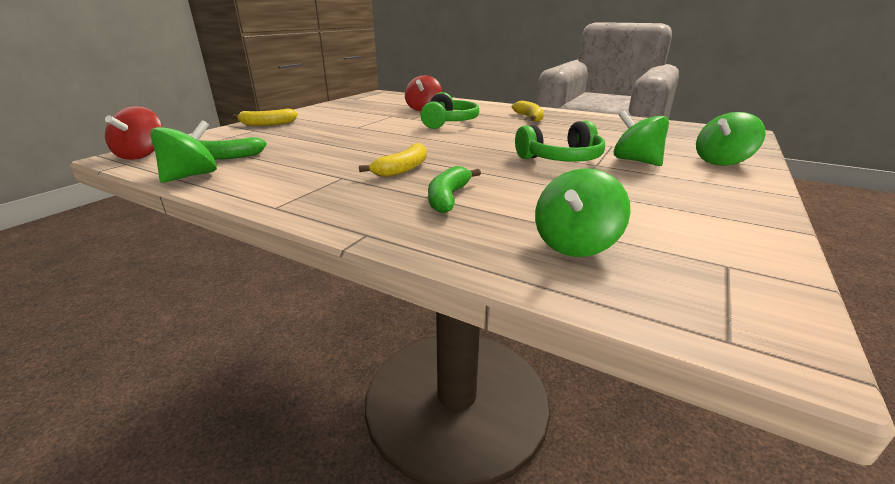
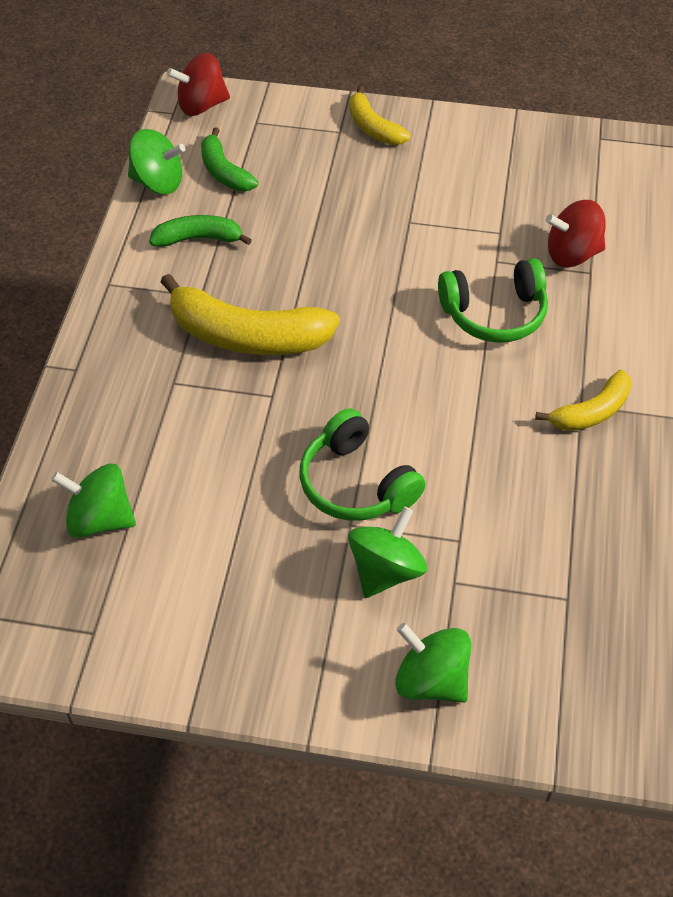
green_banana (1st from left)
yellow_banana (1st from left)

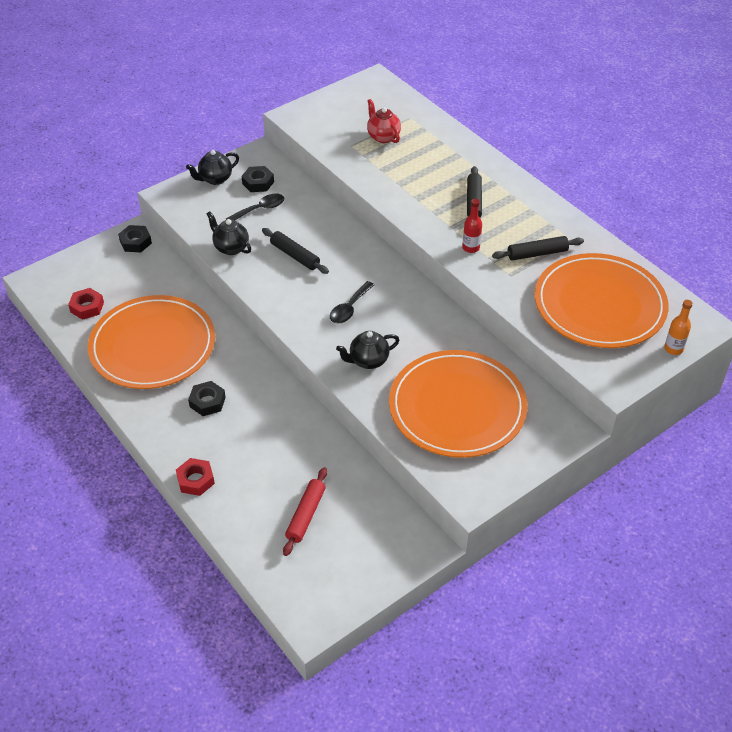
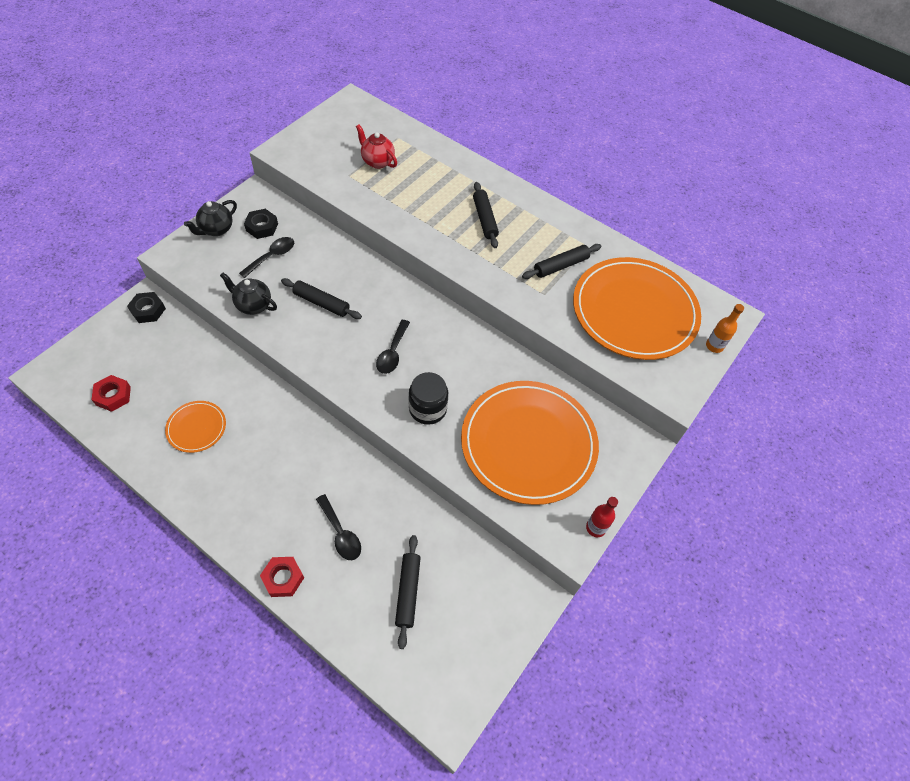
orange_plate (1st from left)
black_spoon (2nd from left)
black_rolling_pin (2nd from left)
black_jar
red_bottle
black_nut (2nd from left in the first image)

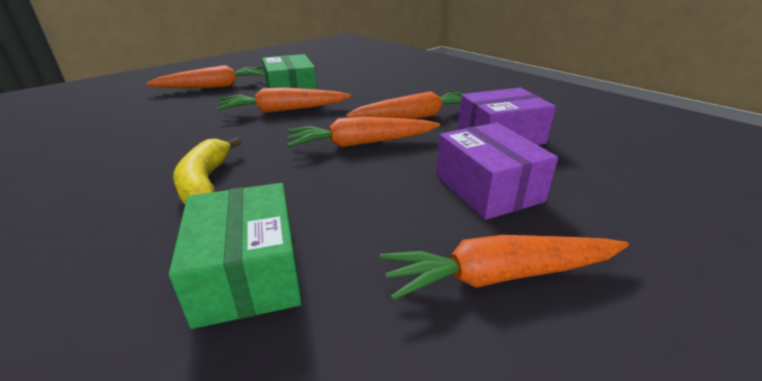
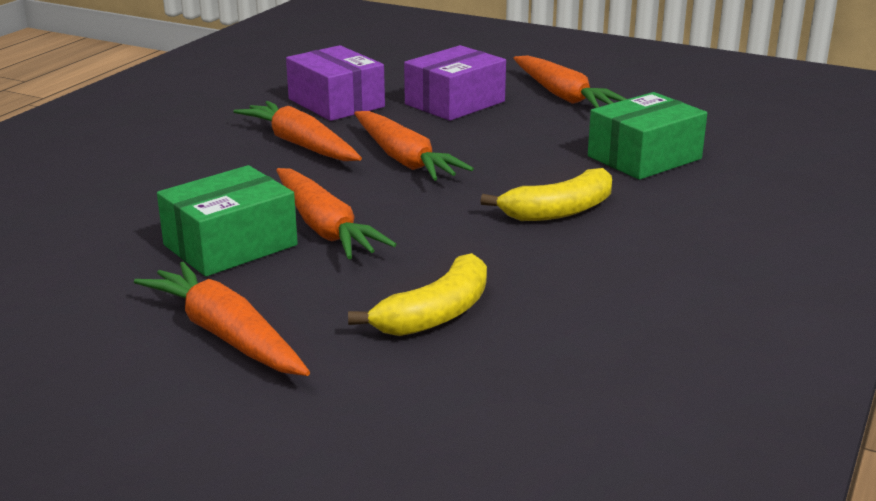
yellow_banana (1st from left)

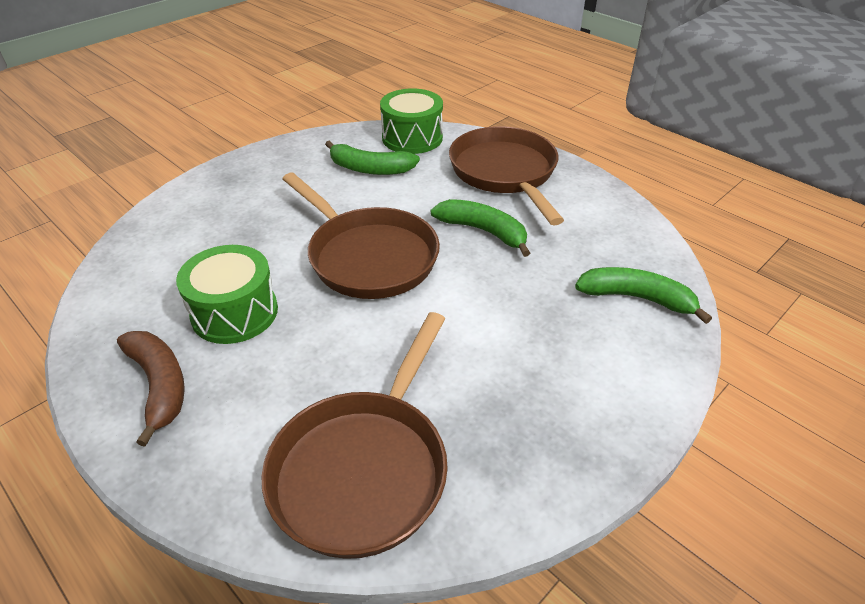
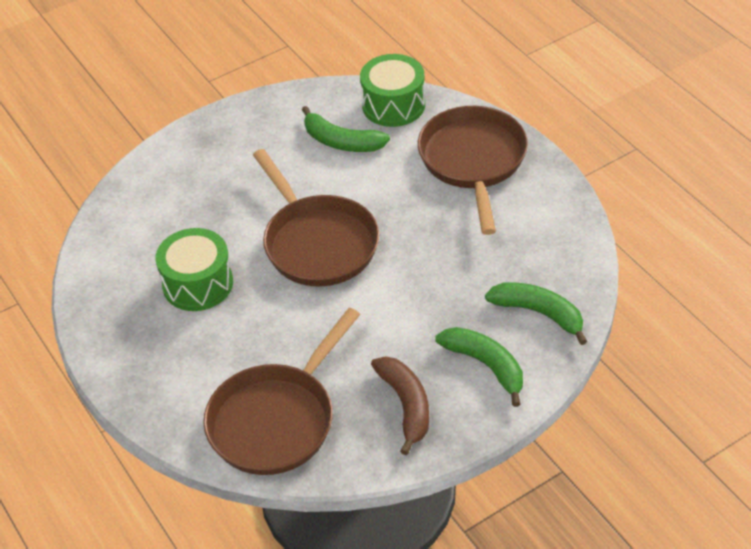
brown_banana
green_banana (2nd from left)

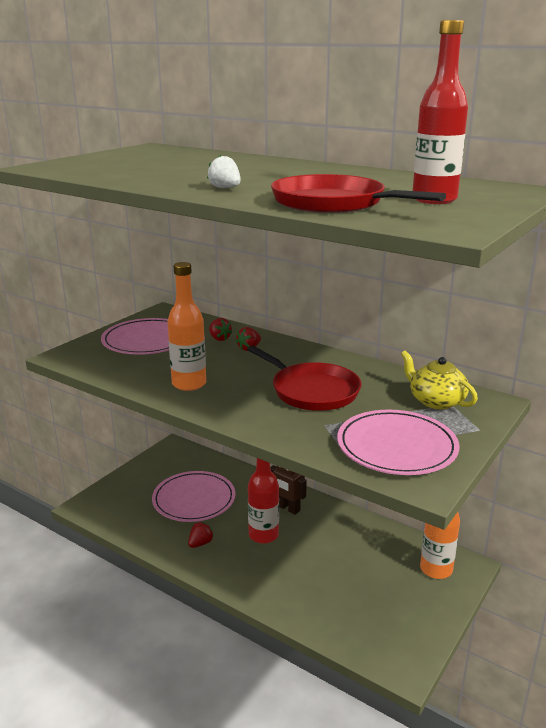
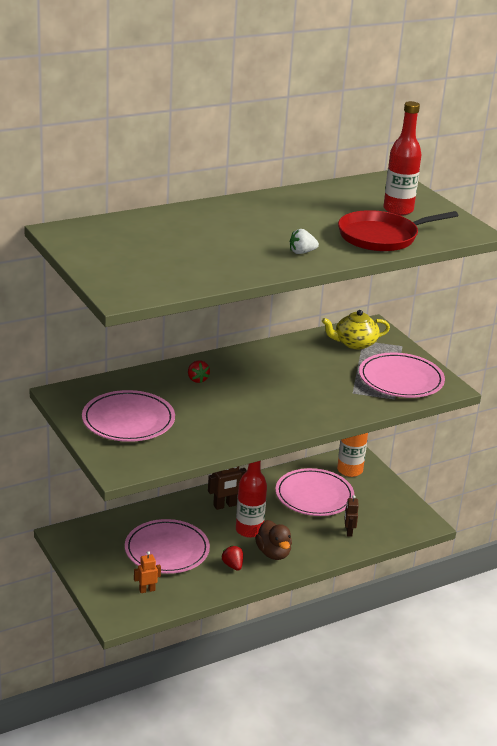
orange_robot
brown_duck
pink_plate (3rd from left)
brown_robot (2nd from left)
orange_bottle (1st from left in the first image)
red_strawberry (2nd from left in the first image)
red_pan (1st from left in the first image)

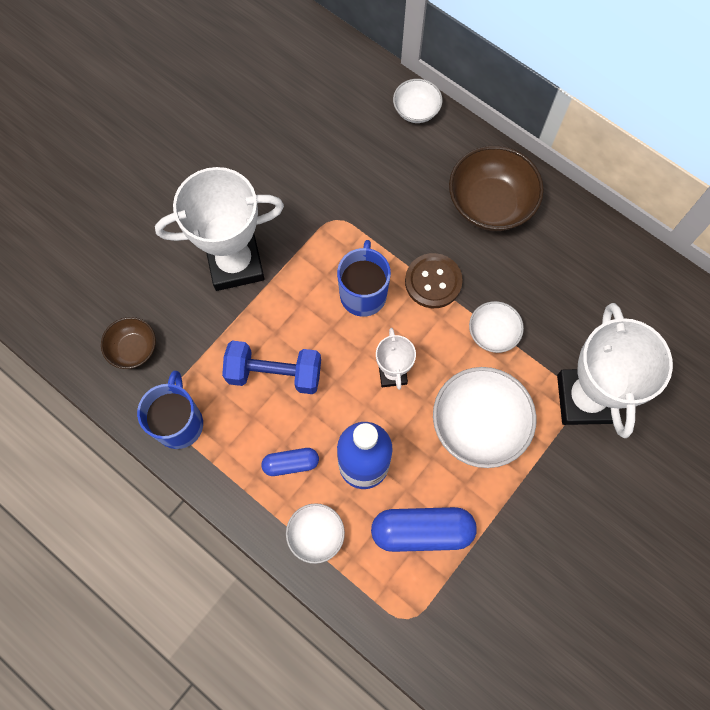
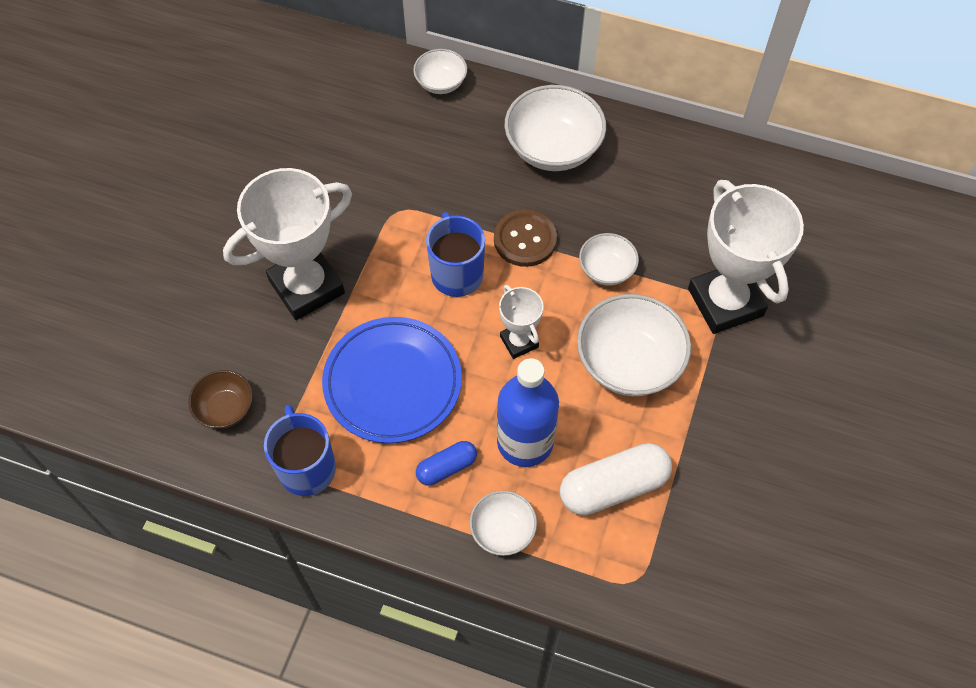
blue_plate
white_bowl (3rd from left)
white_capsule

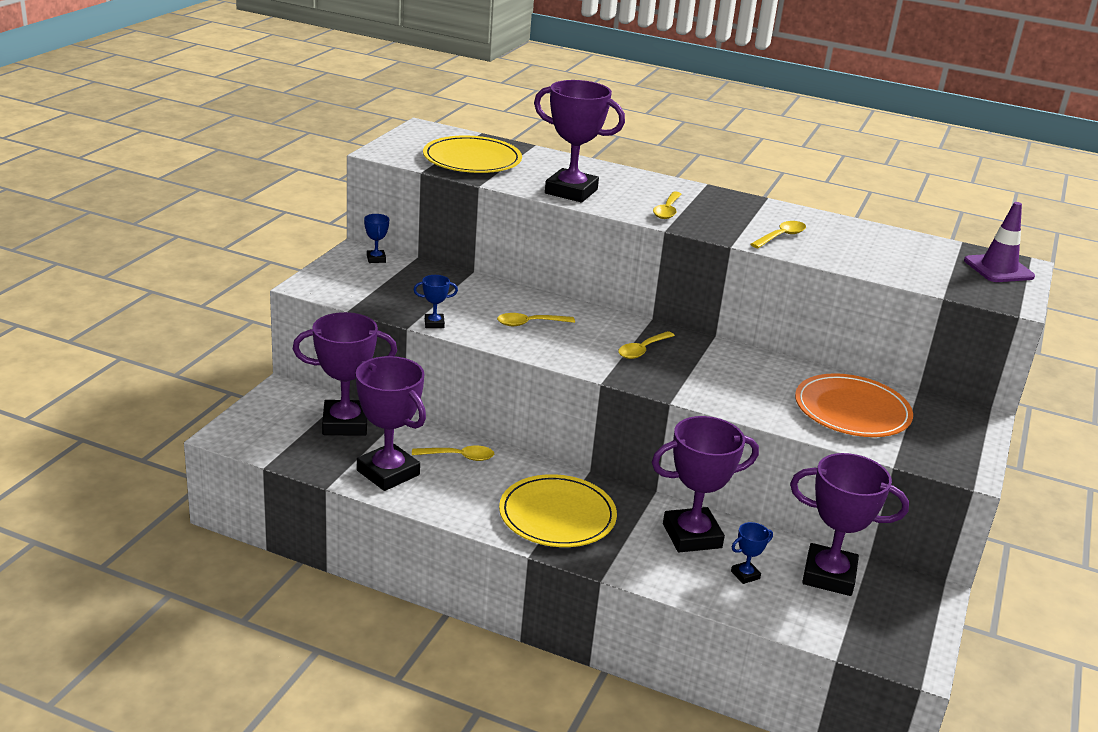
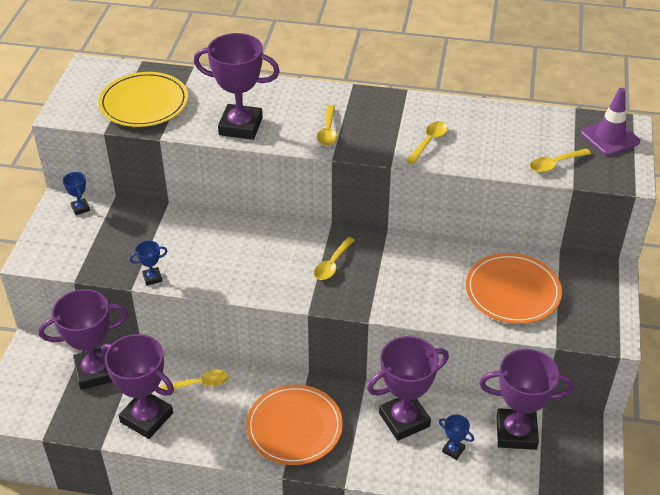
orange_plate (1st from left)
blue_trophy (3rd from left)
yellow_spoon (5th from left)

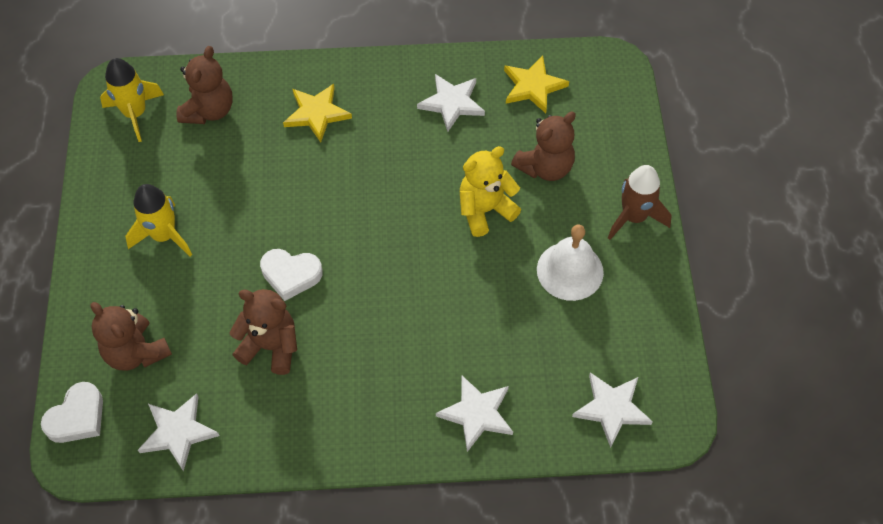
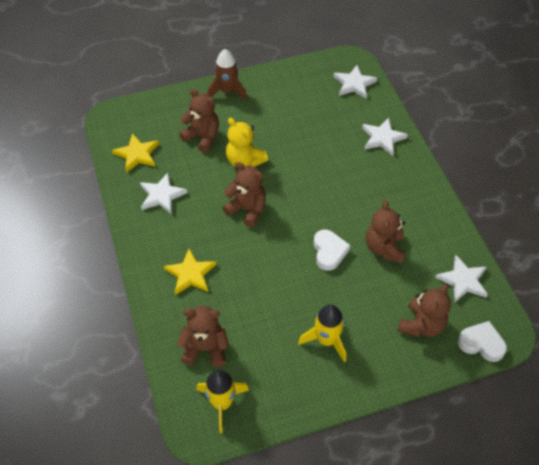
brown_teddy_bear (3rd from left)
white_bell

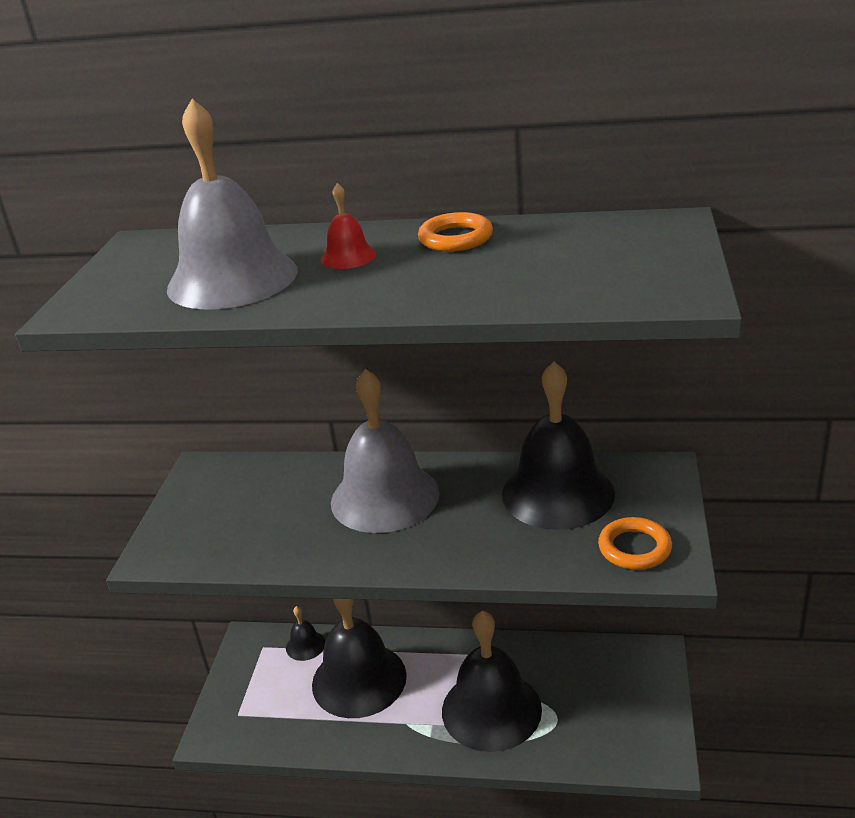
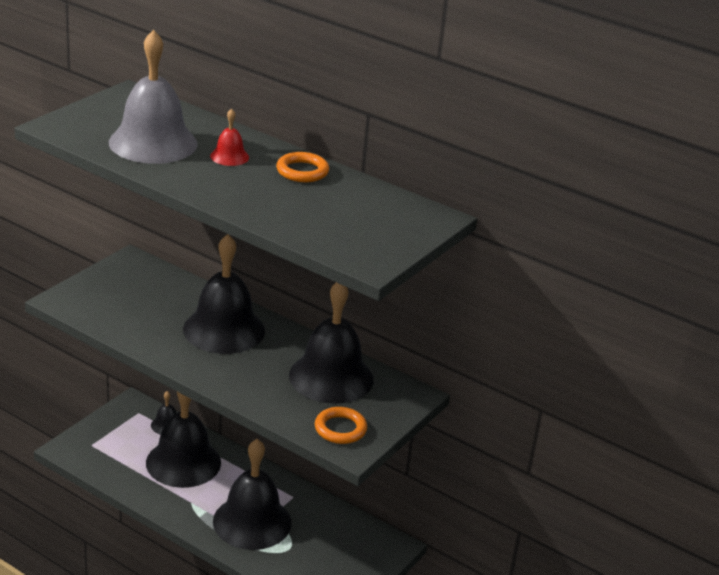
black_bell (3rd from left)

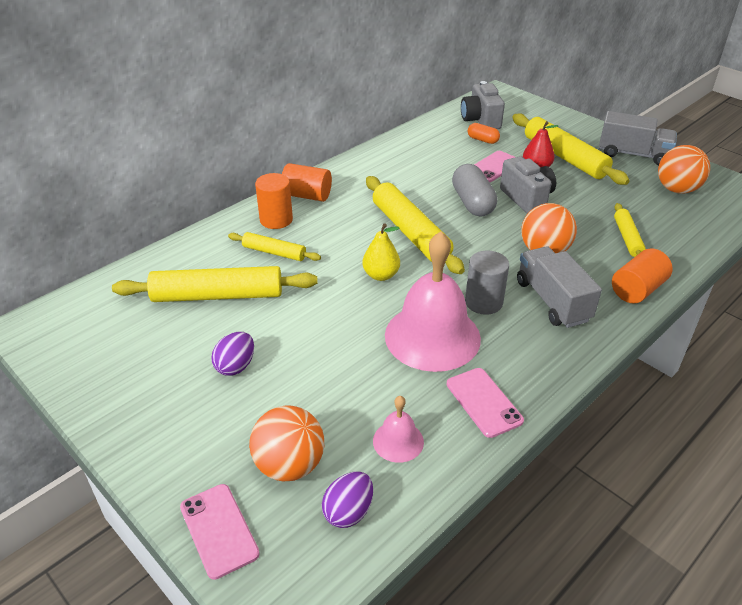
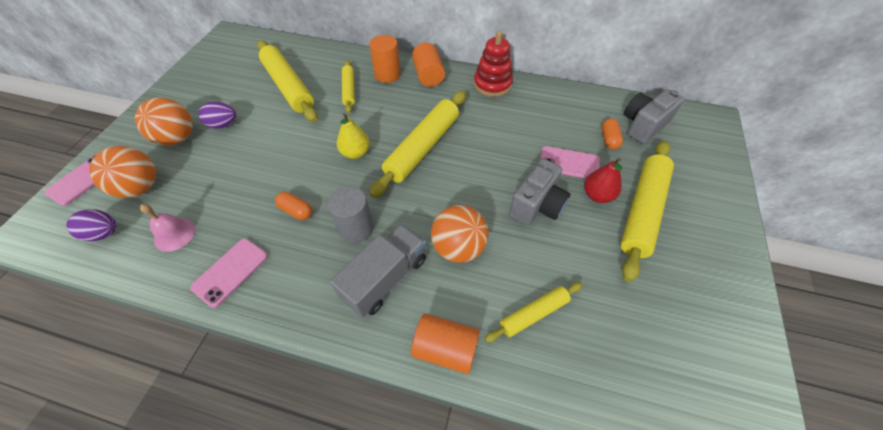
orange_ball (2nd from left)
orange_capsule (1st from left)
red_stacking_toy
grey_capsule
grey_truck (2nd from left in the first image)

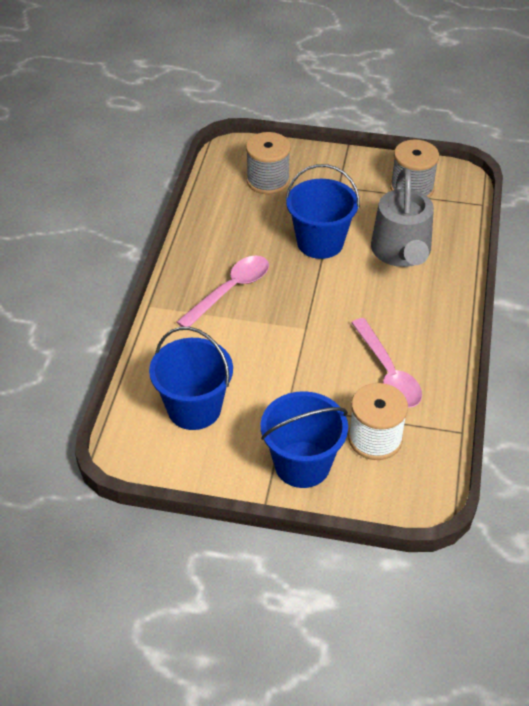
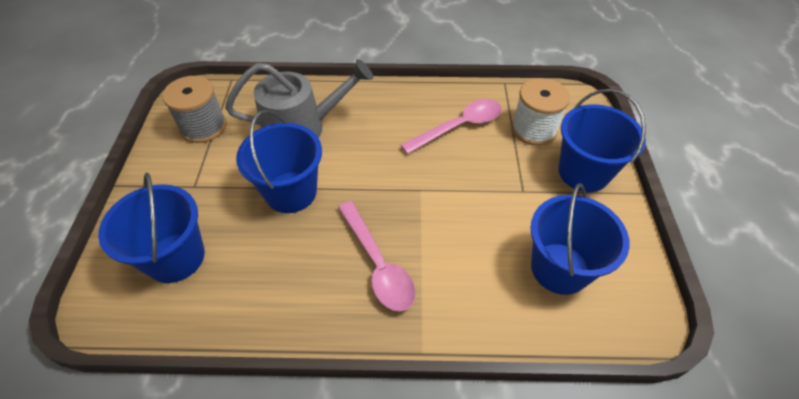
blue_bucket (1st from left)
pink_spoon (1st from left)

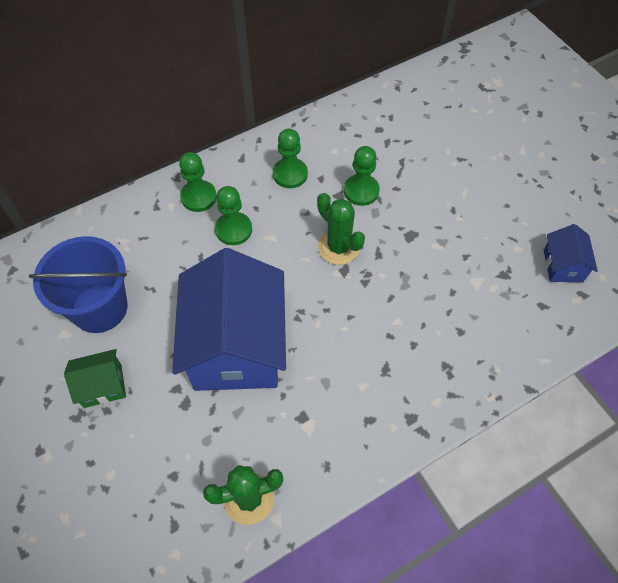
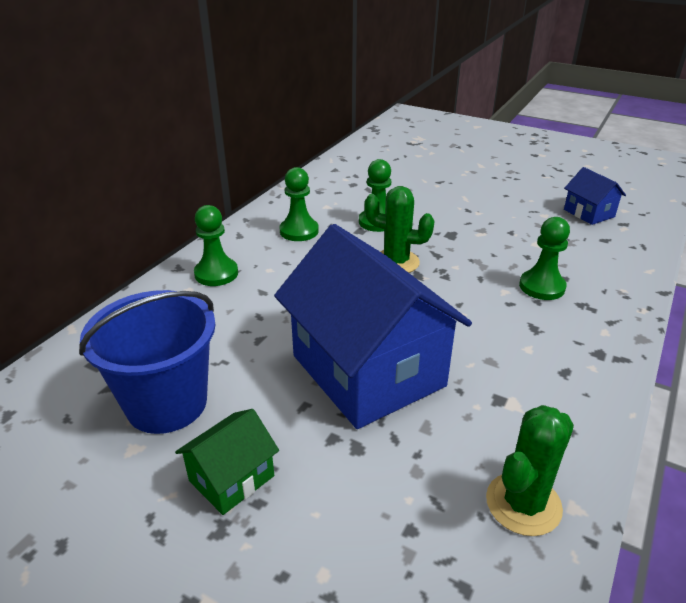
green_pawn (4th from left)

